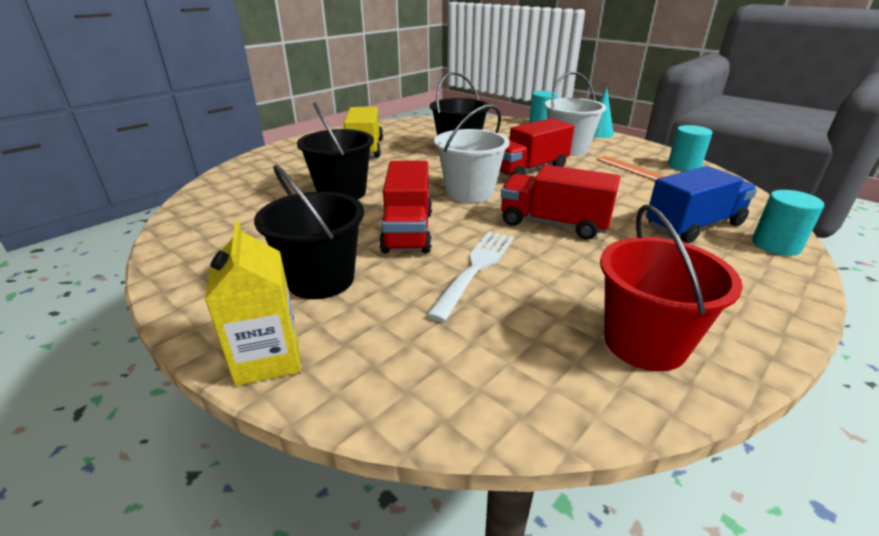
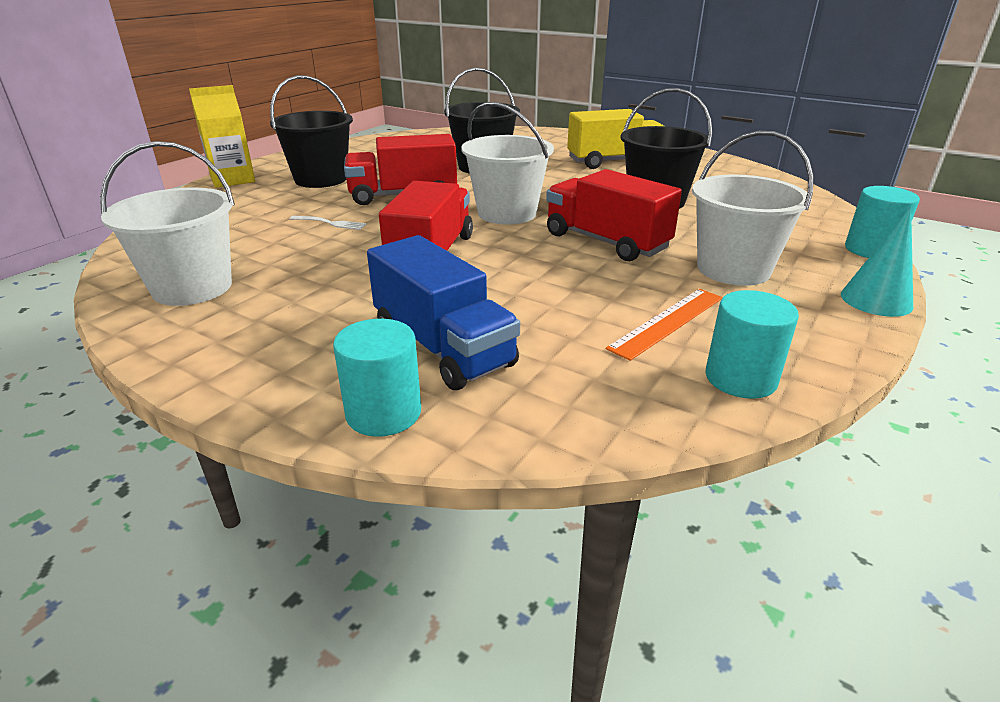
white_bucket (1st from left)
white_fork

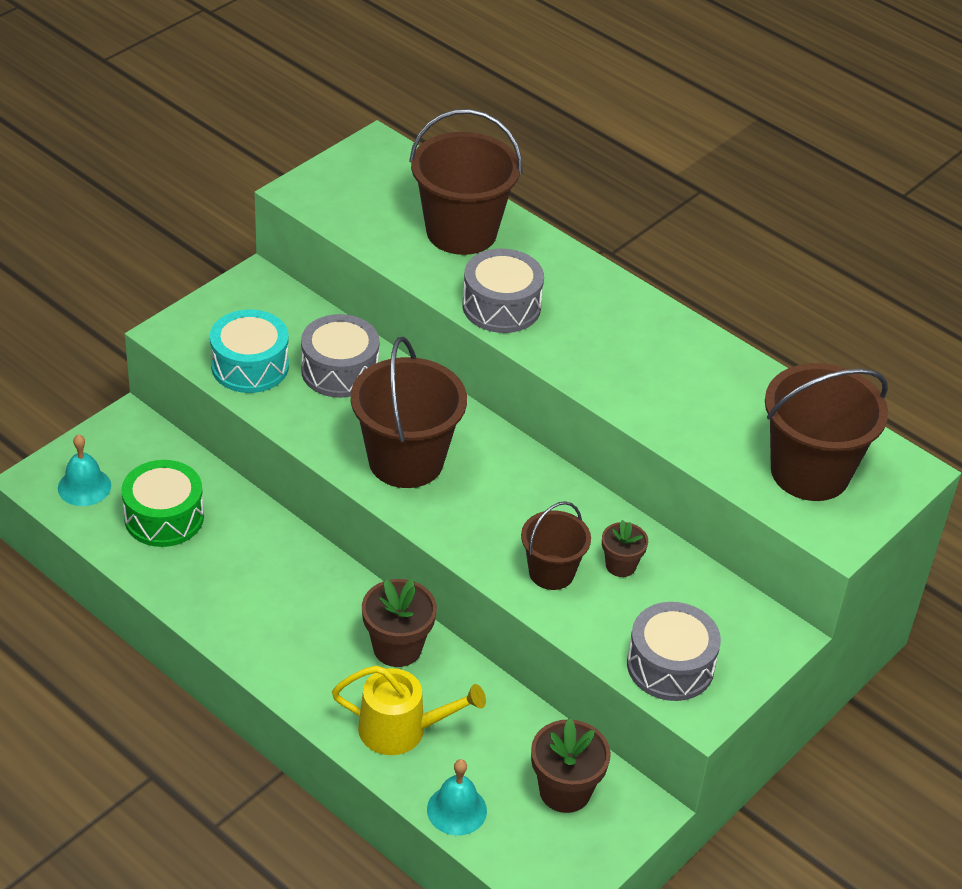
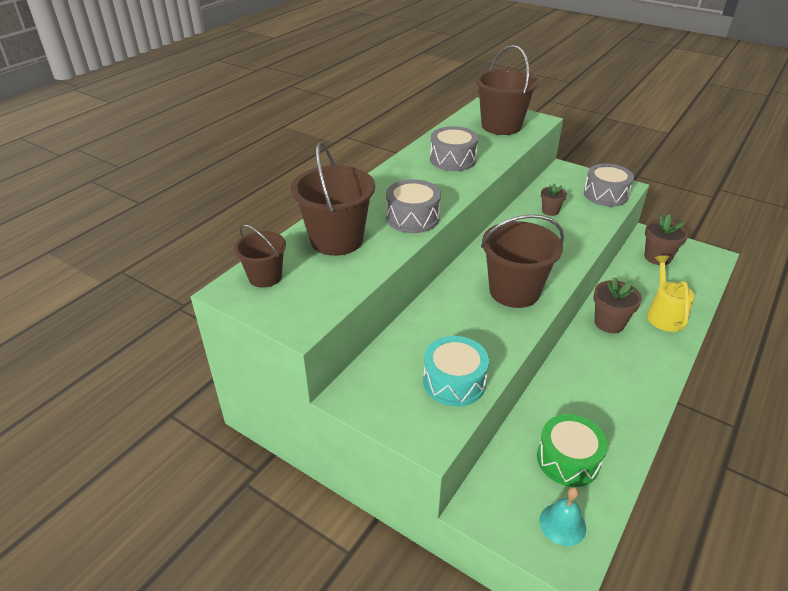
brown_bucket (1st from left)
grey_drum (2nd from left)
turquoise_bell (2nd from left in the first image)

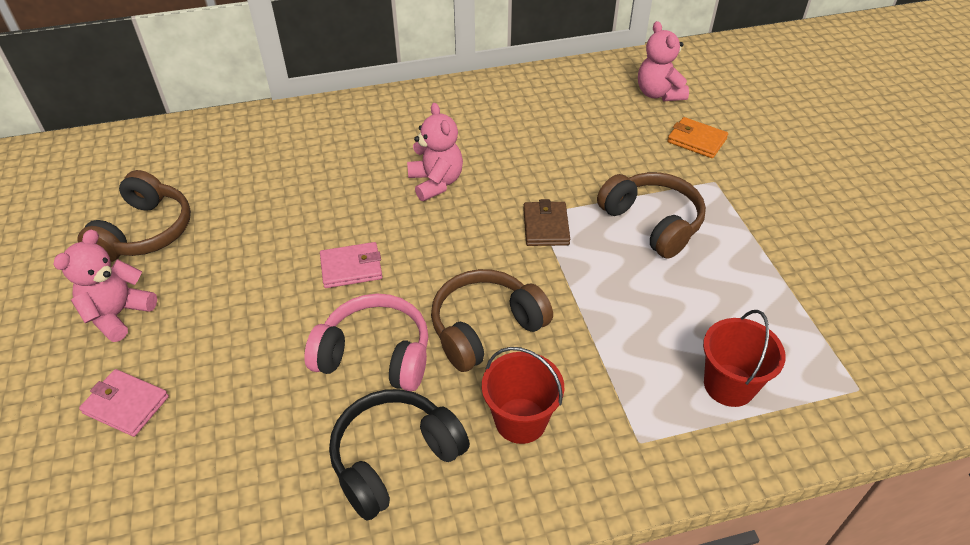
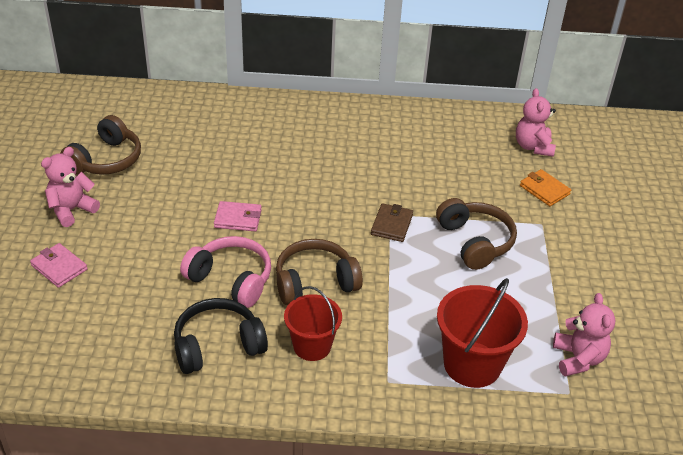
red_bucket (2nd from left)
pink_teddy_bear (3rd from left)

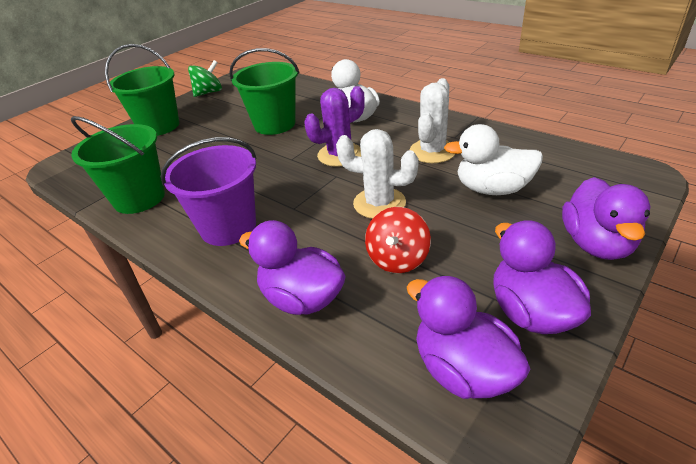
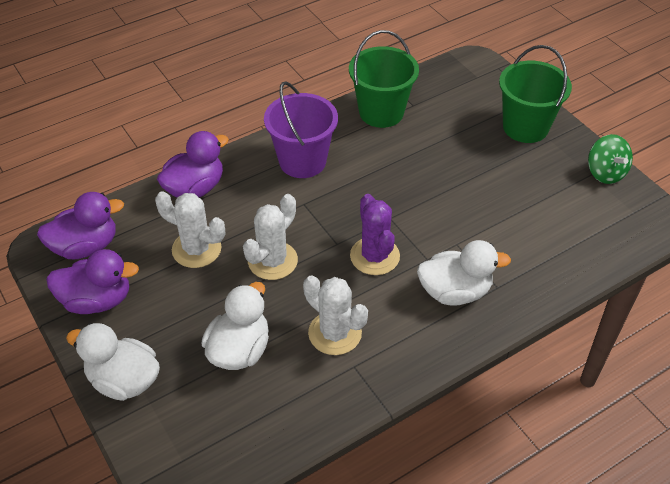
white_duck (1st from left)
white_cactus (1st from left)
green_bucket (3rd from left in the first image)

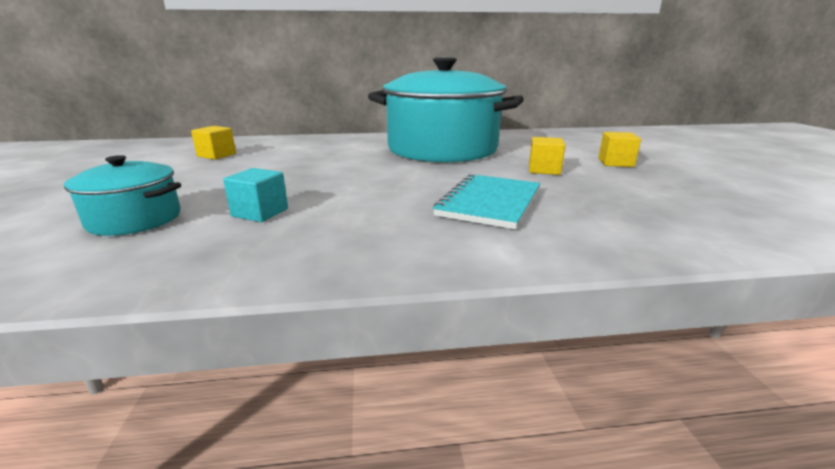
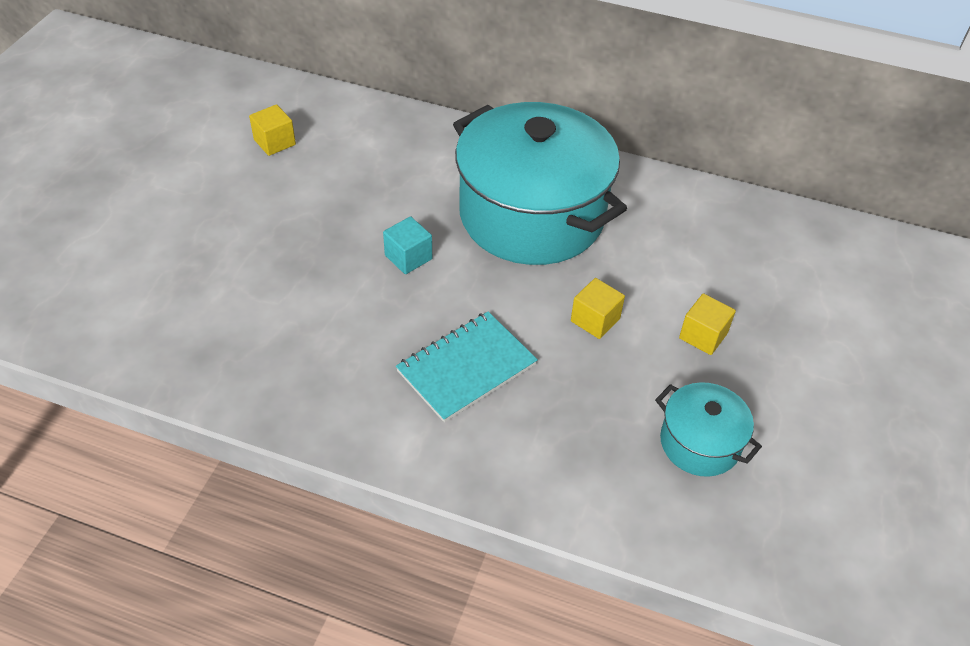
turquoise_cube
turquoise_pot (2nd from left)

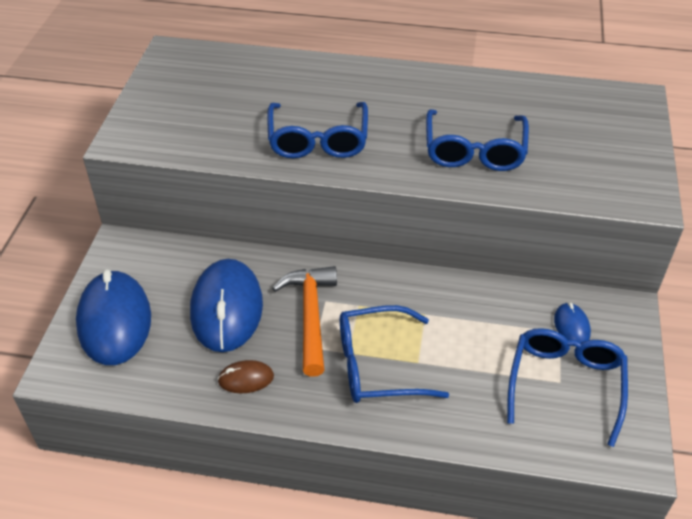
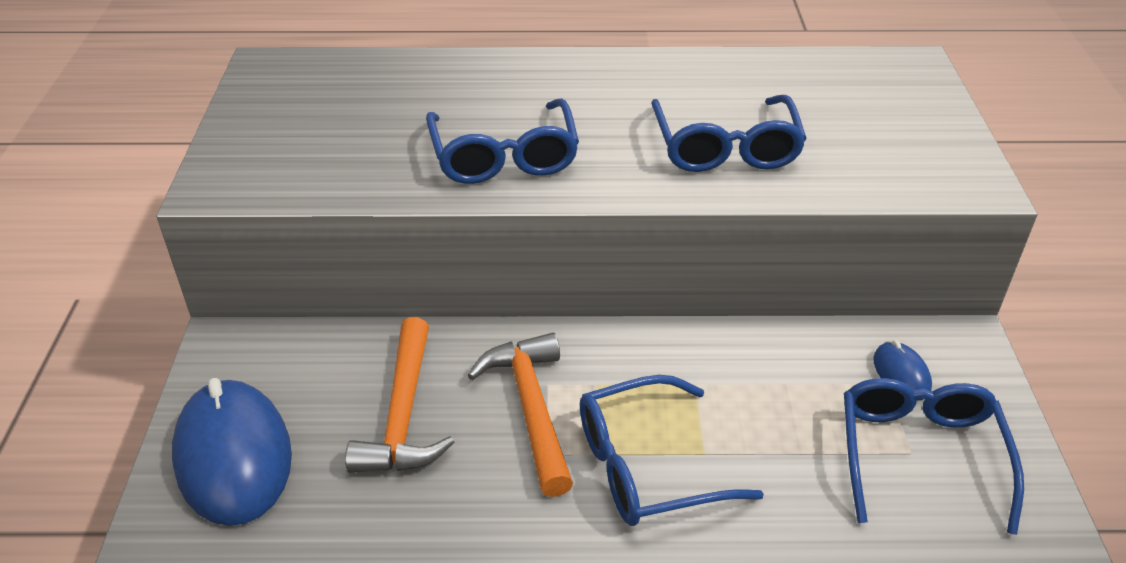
orange_hammer (1st from left)
brown_mouse

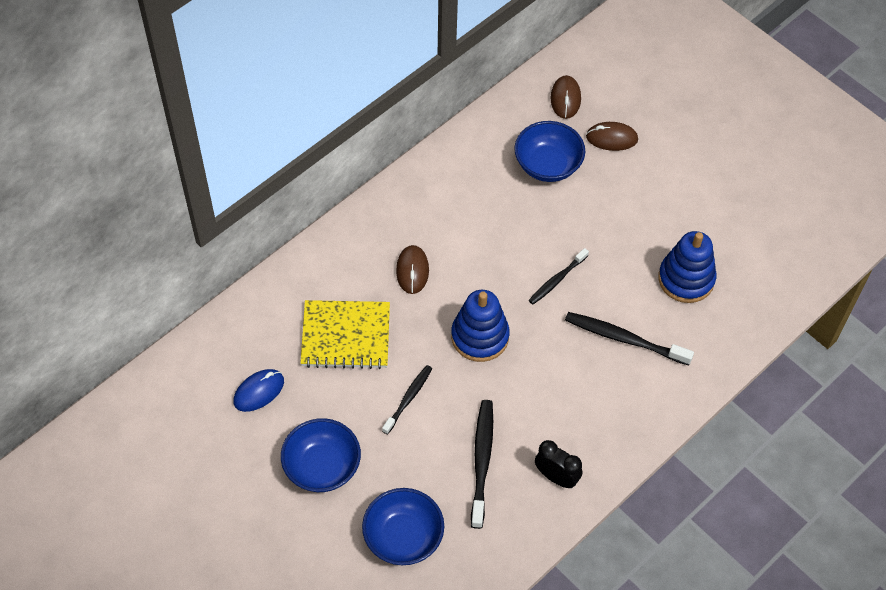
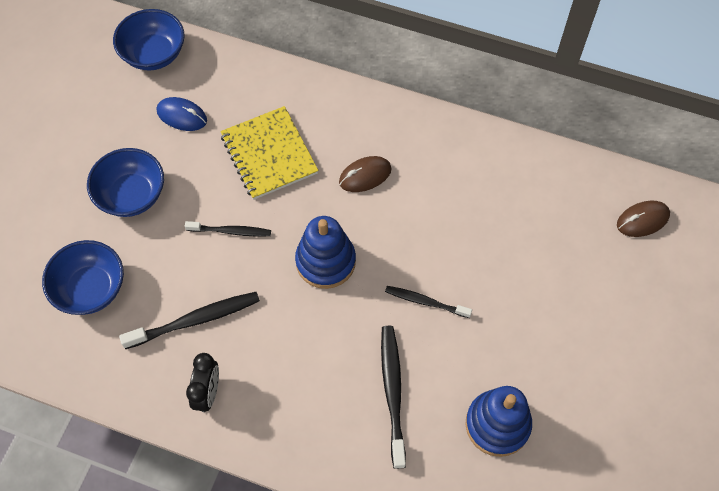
blue_bowl (3rd from left)
brown_mouse (3rd from left in the first image)

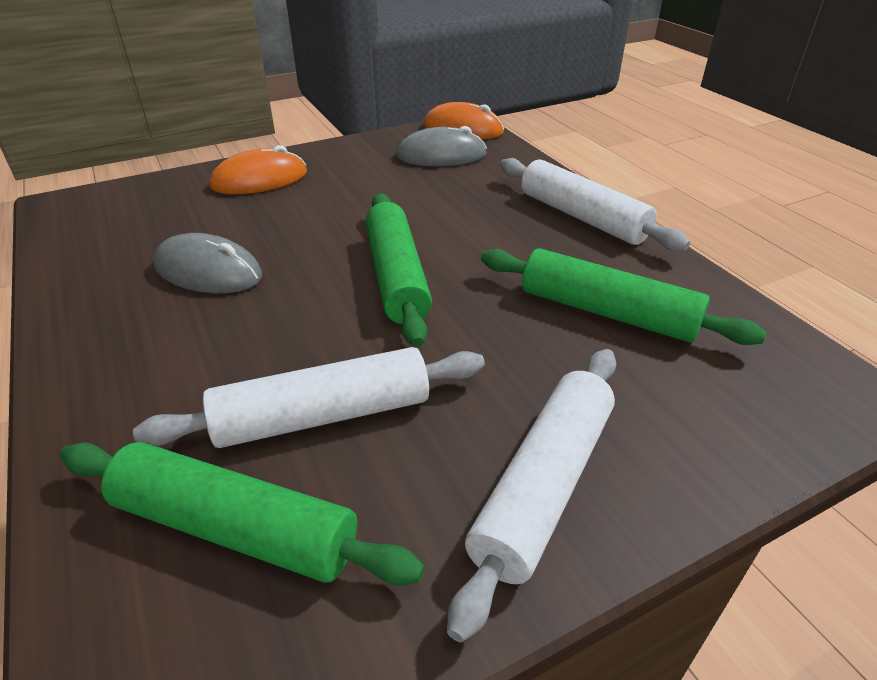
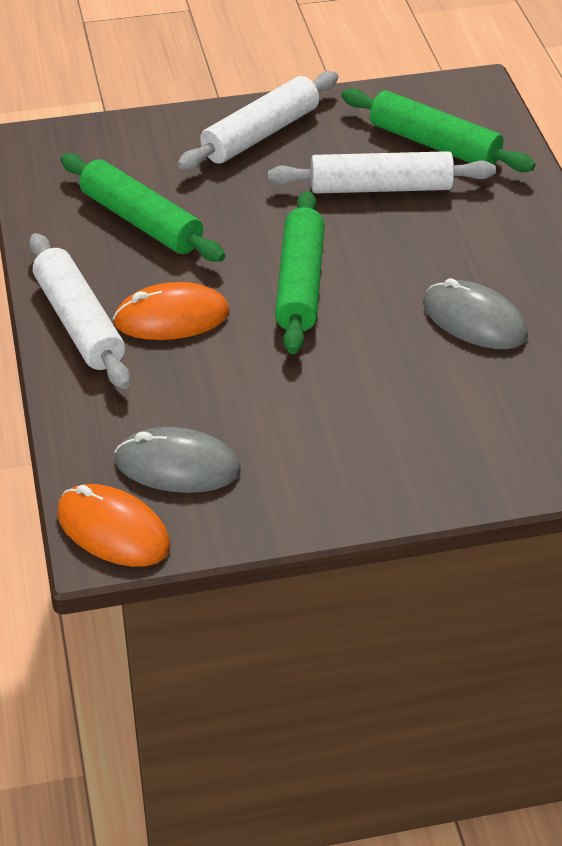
orange_mouse (2nd from left)

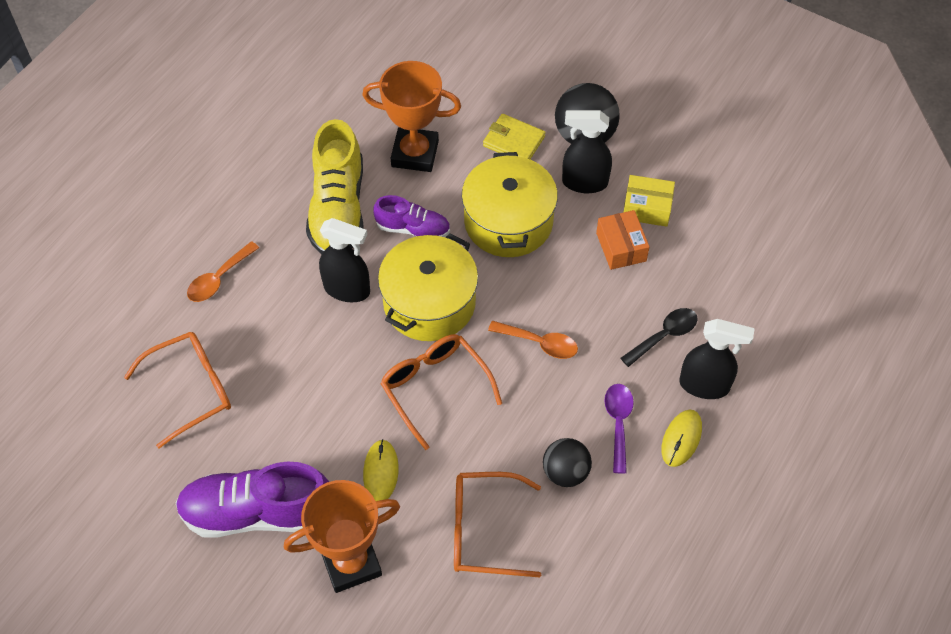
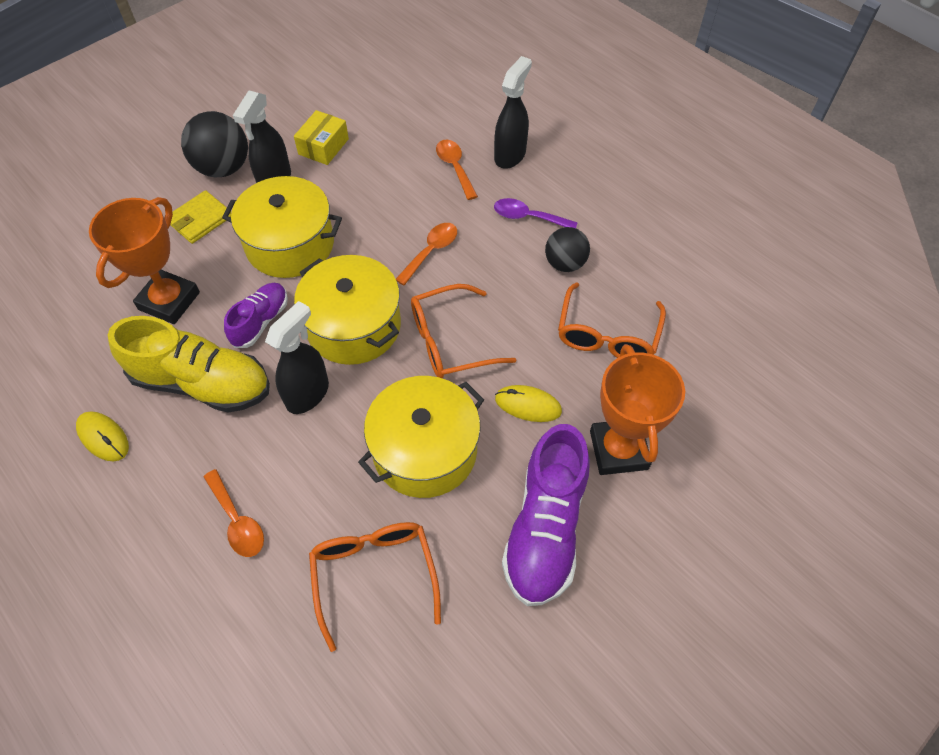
yellow_mouse (1st from left)
yellow_pot (3rd from left)
orange_spoon (3rd from left)
orange_box

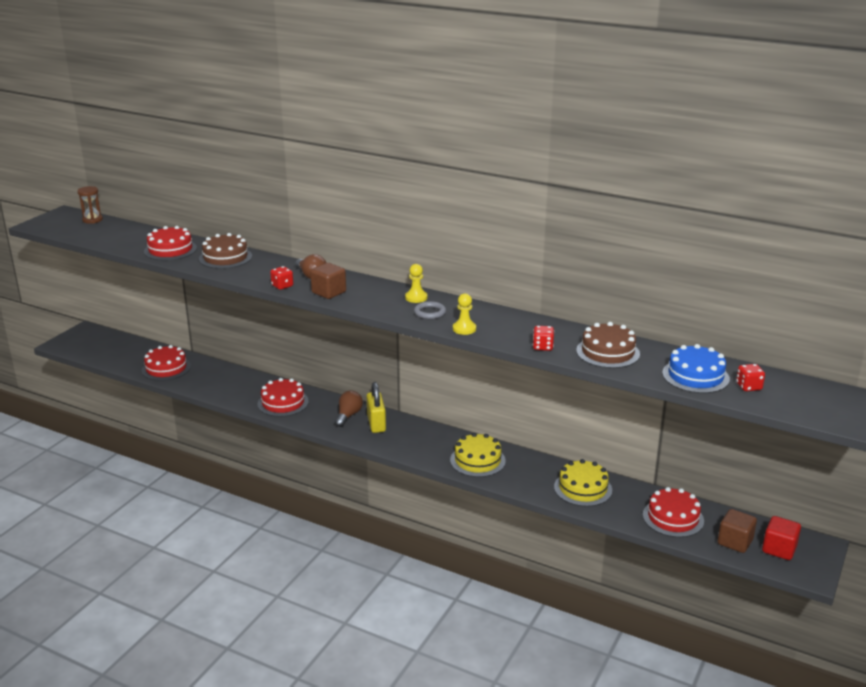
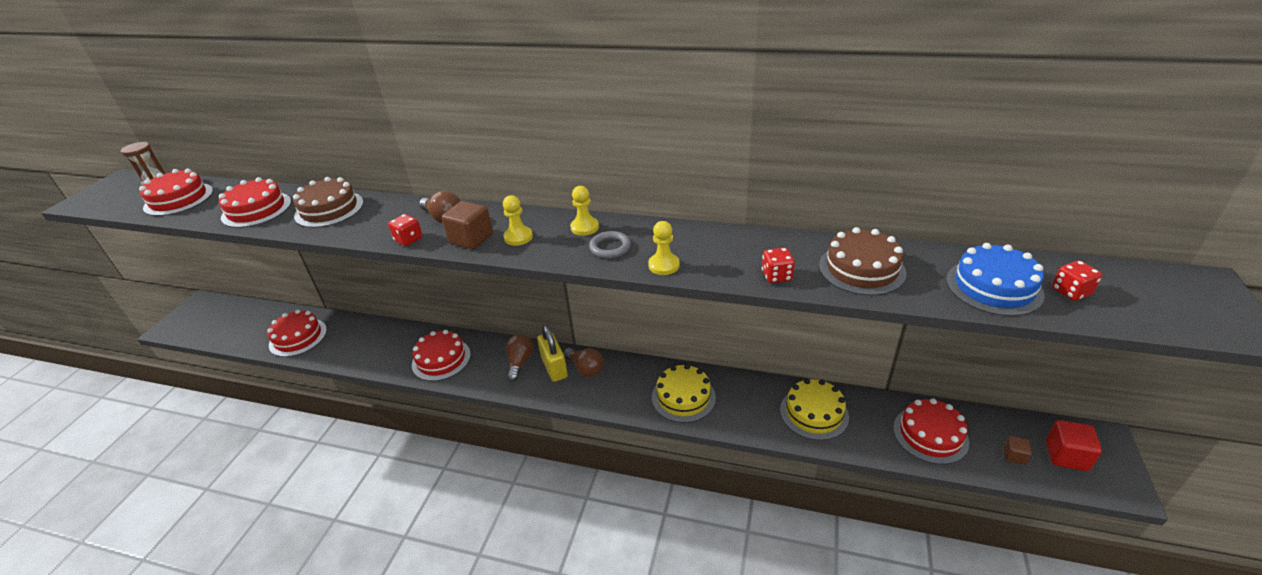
red_cake (1st from left)
yellow_pawn (1st from left)
brown_light_bulb (3rd from left)
brown_cube (2nd from left)

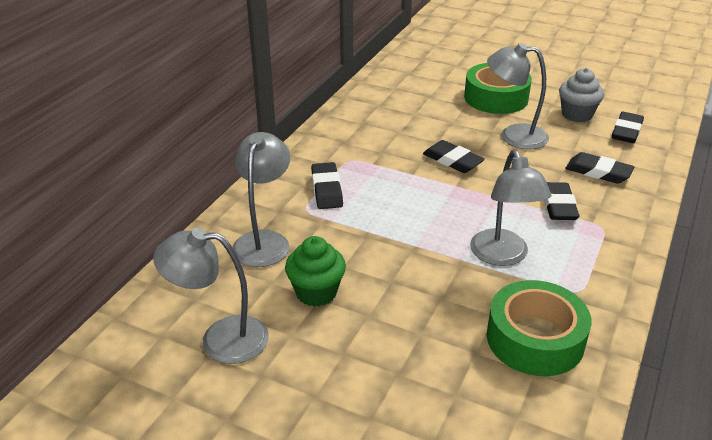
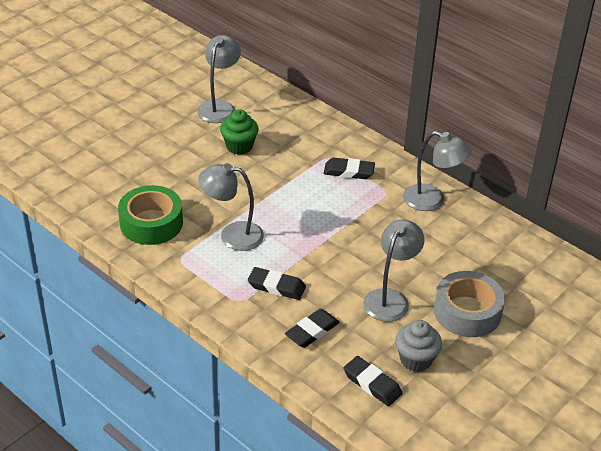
grey_lamp (4th from left)
grey_tape
black_eraser (2nd from left in the first image)

